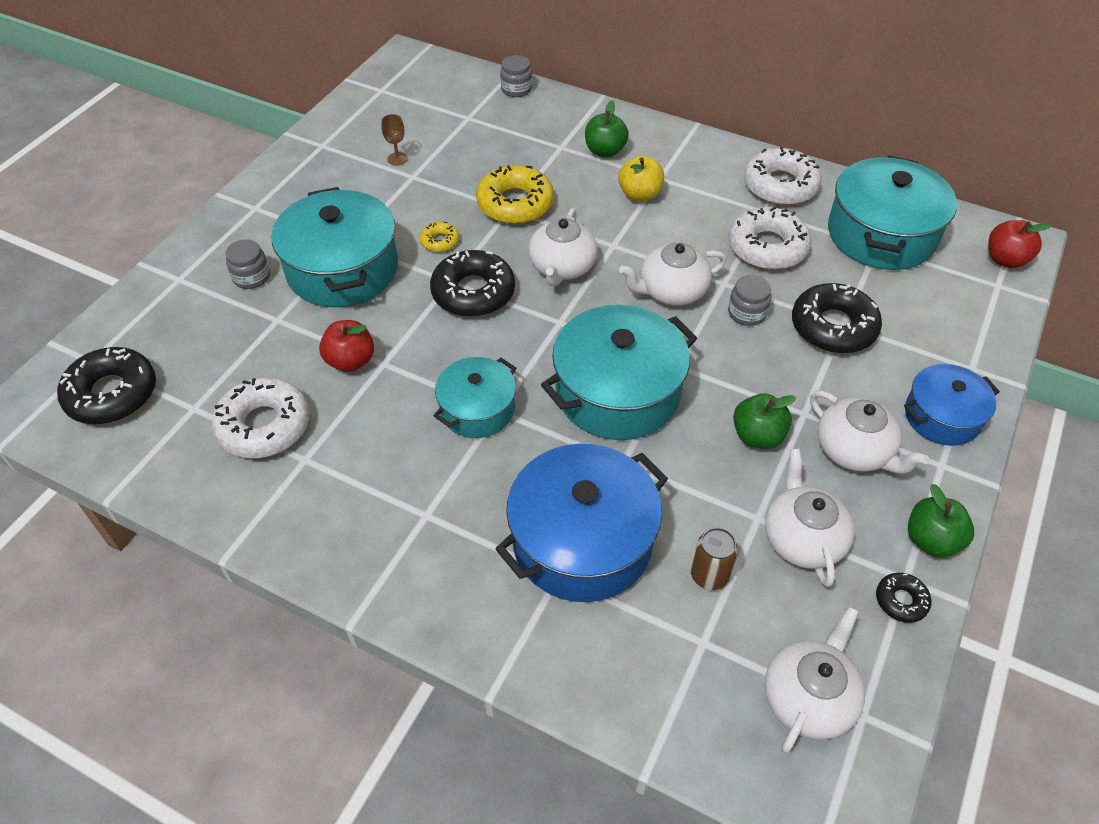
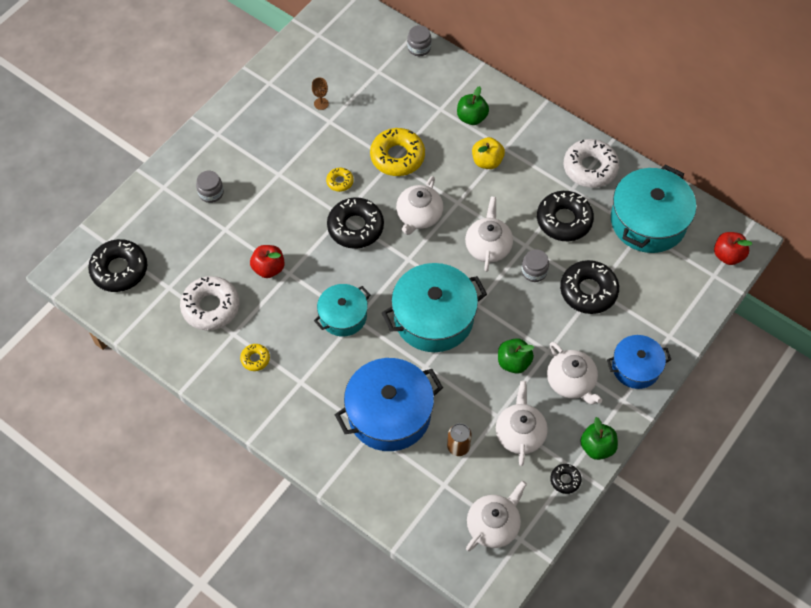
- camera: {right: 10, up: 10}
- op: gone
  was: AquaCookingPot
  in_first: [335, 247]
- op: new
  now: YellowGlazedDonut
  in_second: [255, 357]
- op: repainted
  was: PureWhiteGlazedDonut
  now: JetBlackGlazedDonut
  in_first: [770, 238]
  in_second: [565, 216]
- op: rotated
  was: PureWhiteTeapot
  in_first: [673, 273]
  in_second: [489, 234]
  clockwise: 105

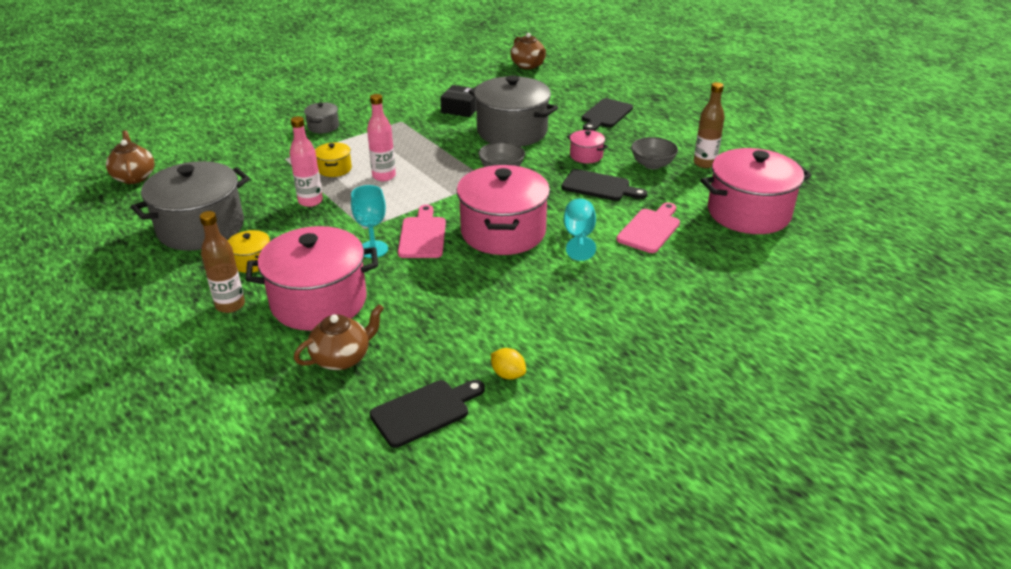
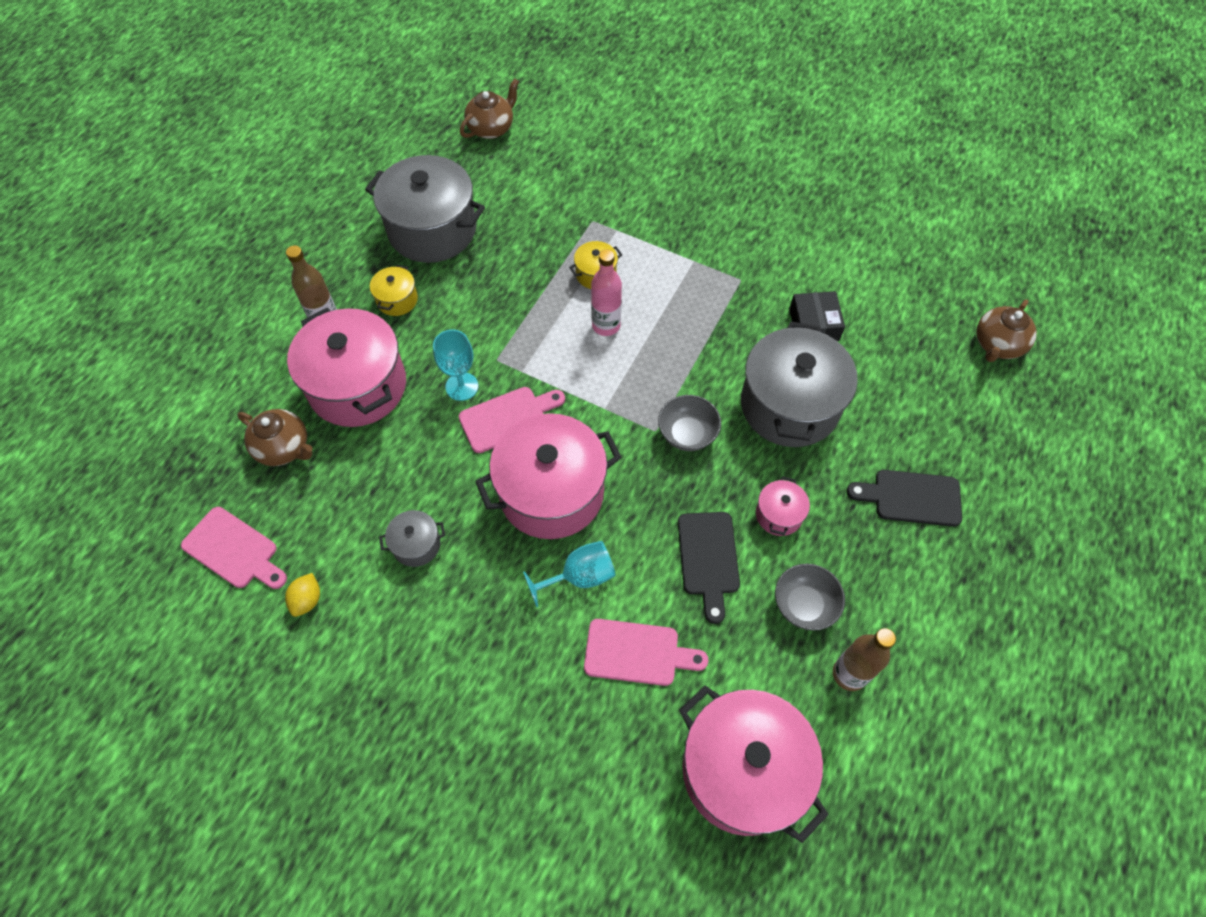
- camera: {right: 65, up: 25}
- op: gone
  was: PinkDrinkBottle
  in_first: [306, 161]
- op: shifted
  was: AshGreyCookingPot
  in_first: [321, 117]
  in_second: [412, 538]
- op: repainted
  was: JetBlackBreadBoard
  now: PinkBreadBoard
  in_first: [427, 414]
  in_second: [234, 548]

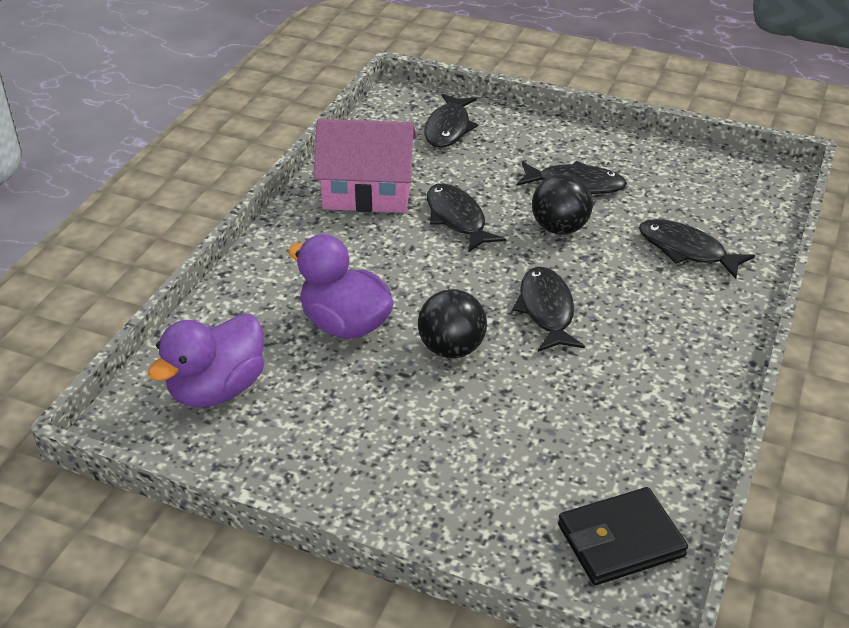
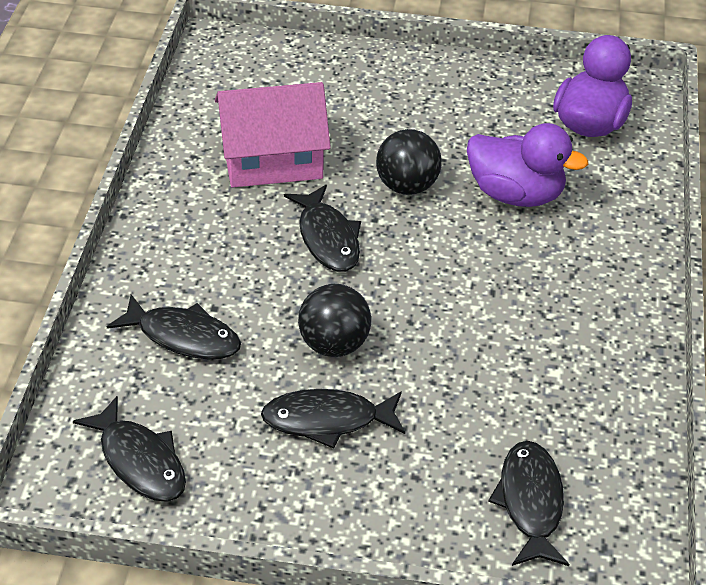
- camera: {right: 165, up: 5}
- op: gone
  was: JetBlackBillfold
  in_first: [623, 536]
- op: shifted
  was: PinkHouse
  in_first: [365, 166]
  in_second: [273, 135]
- op: shifted
  was: JetBlackToyFish
  in_first: [466, 217]
  in_second: [129, 449]

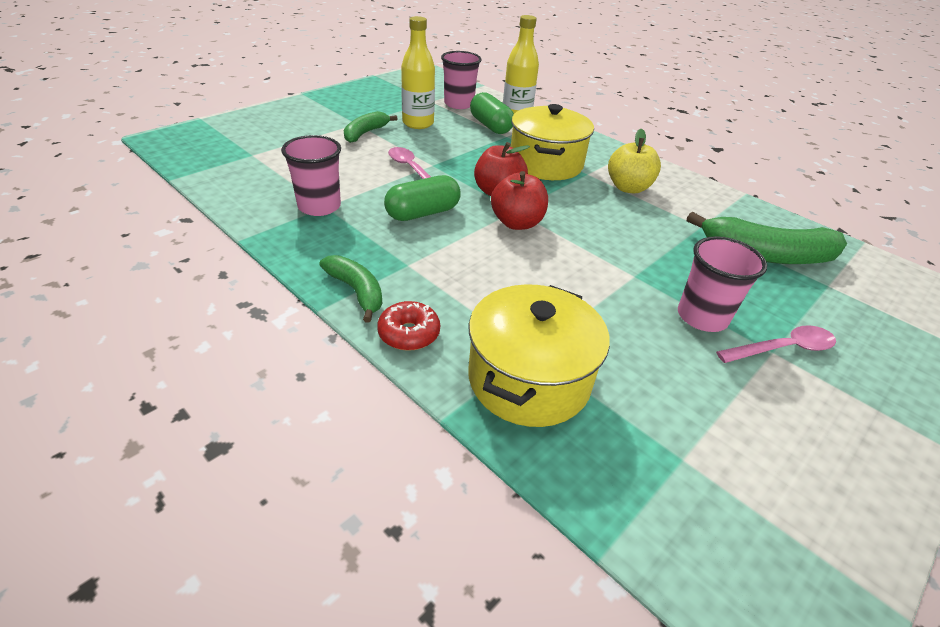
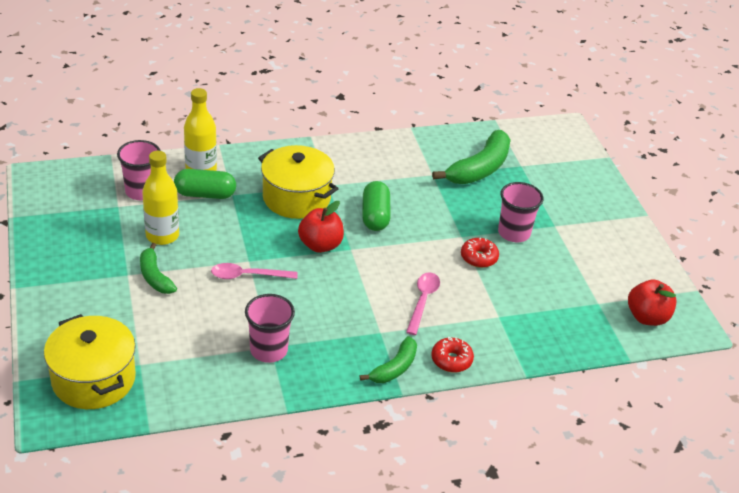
- camera: {right: -60, up: 0}
- op: gone
  was: YellowToyApple
  in_first: [634, 161]
- op: new
  now: ScarletGlazedDonut
  in_second: [480, 253]
- op: shifted
  was: EmeraldPill
  in_first: [422, 198]
  in_second: [376, 206]
- op: shifted
  was: YellowCookingPot
  in_first: [539, 355]
  in_second: [90, 361]
- op: shifted
  was: ScarletToyApple
  in_first: [519, 200]
  in_second: [652, 303]
- op: shifted
  was: PinkTeaspoon
  in_first: [776, 344]
  in_second: [423, 304]
- op: rotated
  was: EmeraldToyBanana
  in_first: [350, 289]
  in_second: [388, 359]
  clockwise: 135

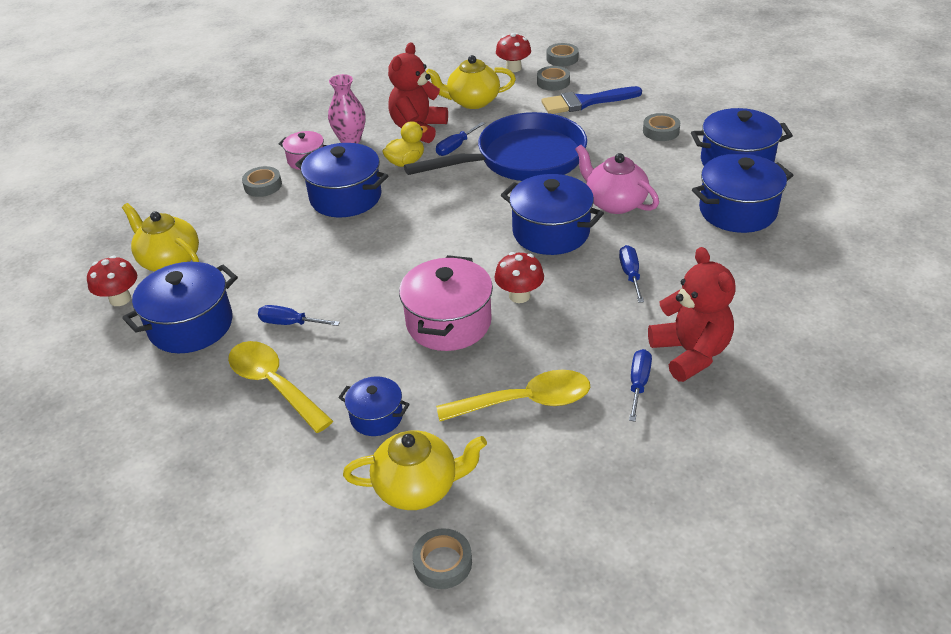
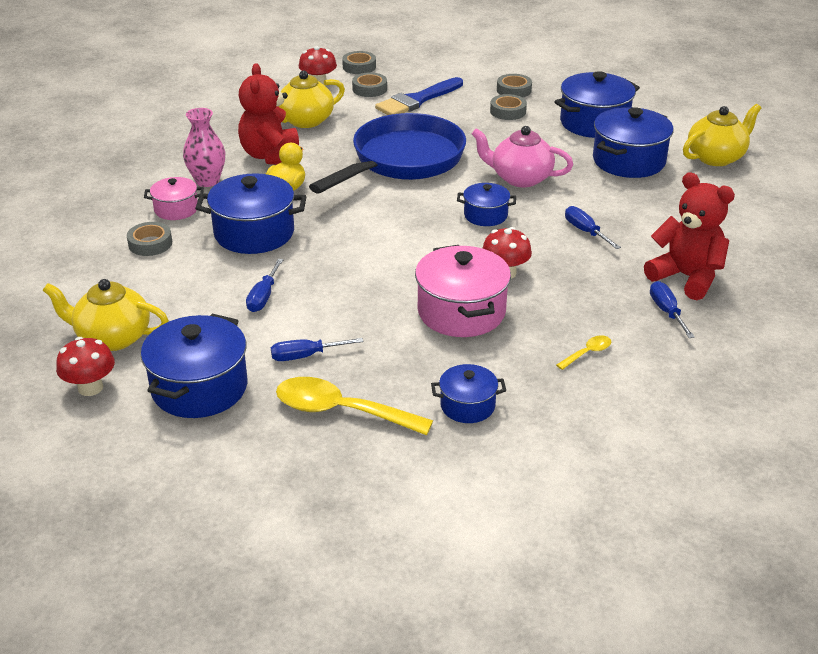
- camera: {right: -30, up: -5}
- op: shifted
  was: YellowTeapot
  in_first: [415, 470]
  in_second: [722, 135]
- op: shifted
  was: AshGreyStickyTape
  in_first: [442, 558]
  in_second: [514, 86]
- op: shifted
  was: CobaltFlatScrewdriver
  in_first: [460, 139]
  in_second: [264, 285]
- op: scaled
  was: YellowTeaspoon
  in_first: [513, 395]
  in_second: [583, 353]
  ratio: 0.45
- op: scaled
  was: CobaltCookingPot
  in_first: [552, 214]
  in_second: [486, 204]
  ratio: 0.56

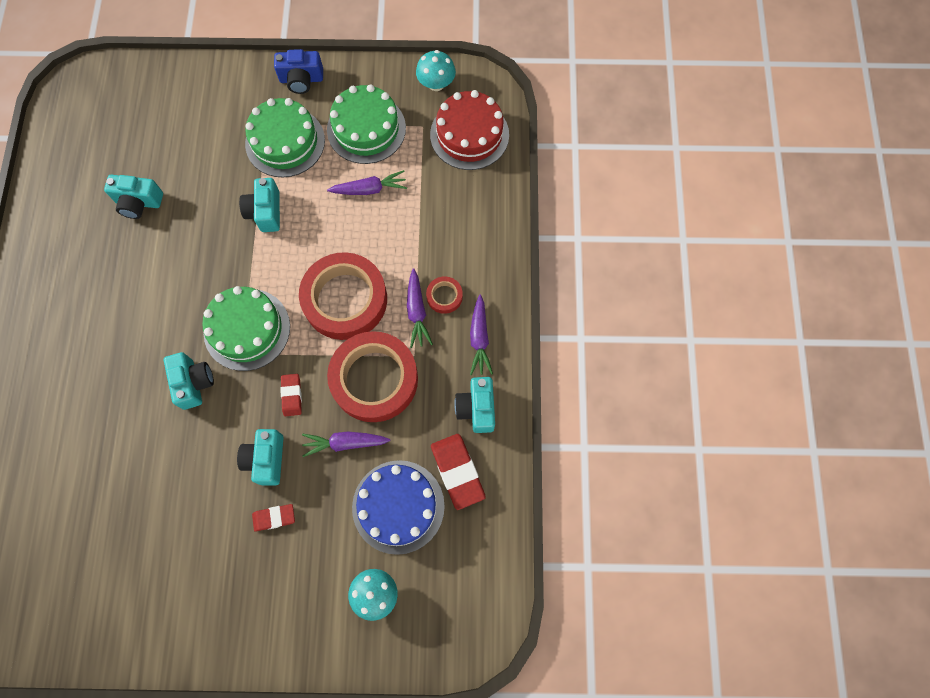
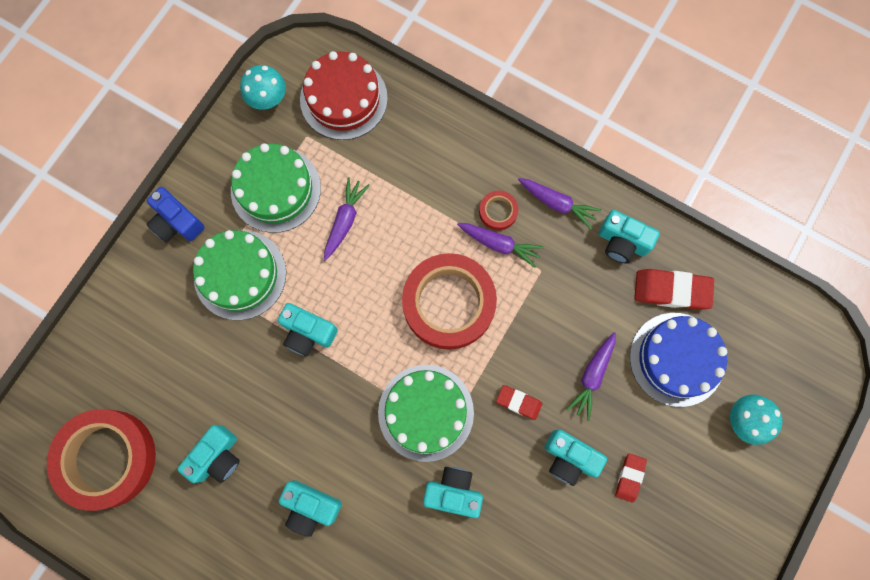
- camera: {right: -60, up: 5}
- op: new
  now: AquaCompactCamera
  in_second: [310, 508]
- op: shifted
  was: ScarletStickyTape
  in_first: [372, 376]
  in_second: [101, 460]
- op: rotated
  was: CobaltCompactCamera
  in_first: [298, 71]
  in_second: [176, 215]
  clockwise: 105

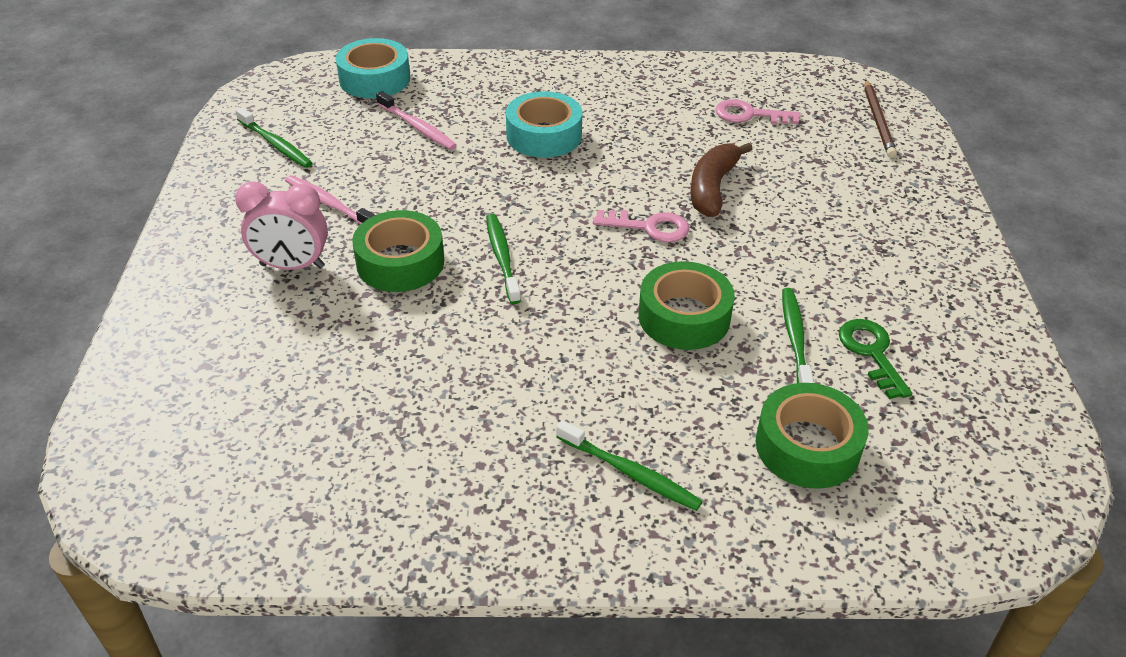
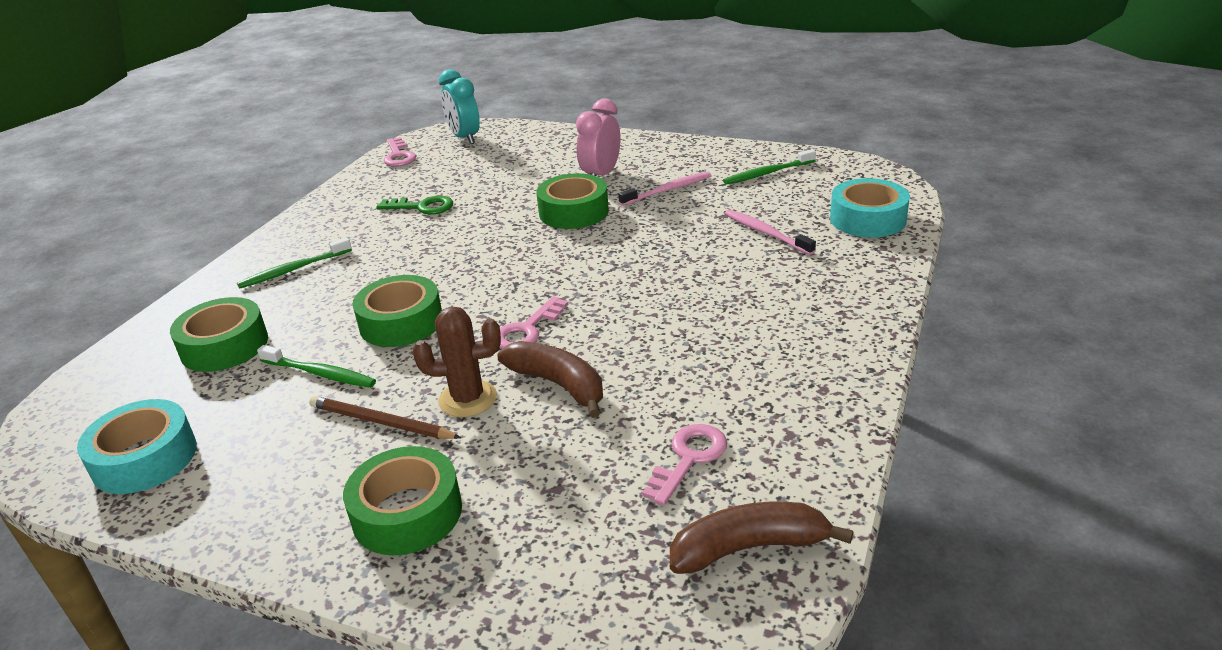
- camera: {right: 115, up: -10}
- op: gone
  was: EmeraldDentalBrush
  in_first: [503, 259]
- op: new
  now: EmeraldStickyTape
  in_second: [402, 500]
- op: new
  now: PinkDoorKey
  in_second: [399, 152]
- op: new
  now: DarkBrownPricklyPlant
  in_second: [457, 362]
- op: new
  now: AquaClock
  in_second: [459, 106]
- op: new
  now: DarkBrownToyBanana
  in_second: [761, 538]
- op: shifted
  was: AquaStickyTape
  in_first: [544, 124]
  in_second: [137, 446]
- op: shifted
  was: EmeraldDoorKey
  in_first: [875, 359]
  in_second: [414, 205]
- op: shifted
  was: DarkBrownLeadPencil
  in_first: [880, 118]
  in_second: [385, 417]
- op: rotated
  was: PinkDentalBrush
  in_first: [416, 120]
  in_second: [770, 232]
  clockwise: 75

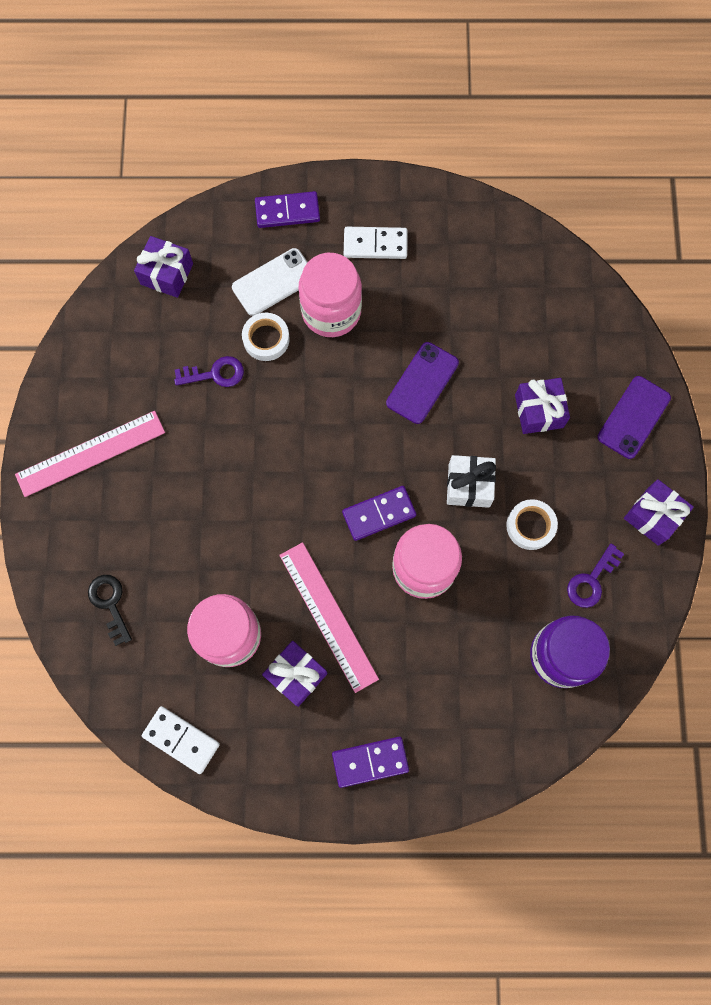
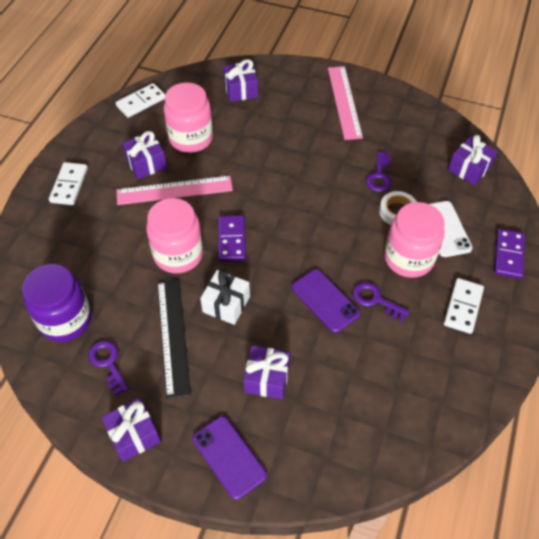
- camera: {right: 110, up: -20}
- op: new
  now: RoyalPurpleDoorKey
  in_second: [381, 302]
- op: swapped
  was: JetBlackDoorKey
  now: RoyalPurplePresent
  in_first: [110, 610]
  in_second: [240, 80]
- op: swapped
  was: PureWhiteStickyTape
  now: JetBlackStraightedge
  in_first: [532, 524]
  in_second: [174, 339]
- op: repainted
  was: RoyalPurpleDominoPiece
  now: PureWhiteDominoPiece
  in_first: [370, 762]
  in_second: [68, 183]

